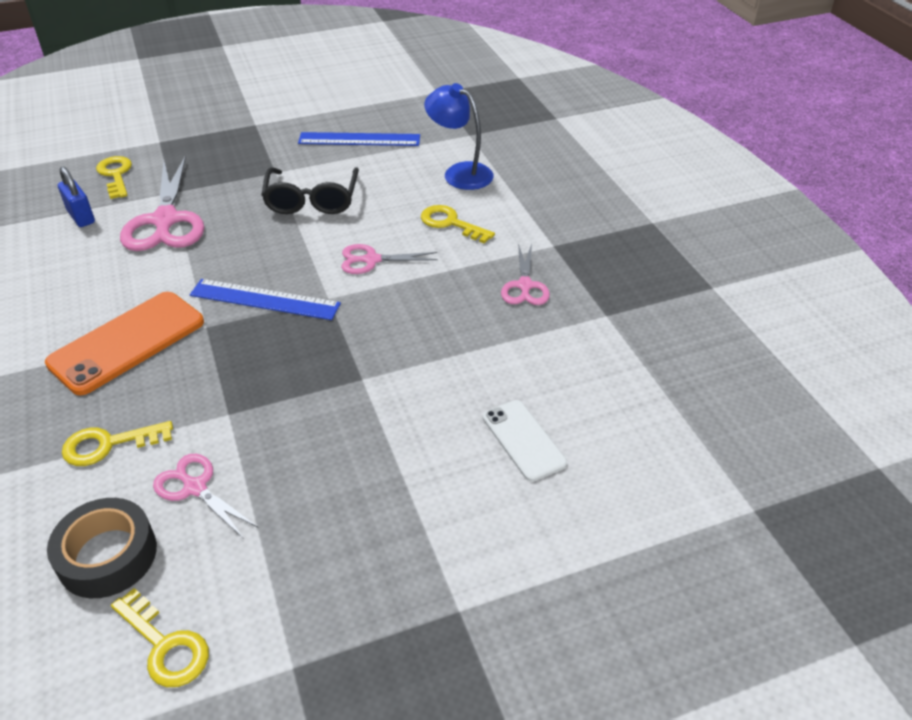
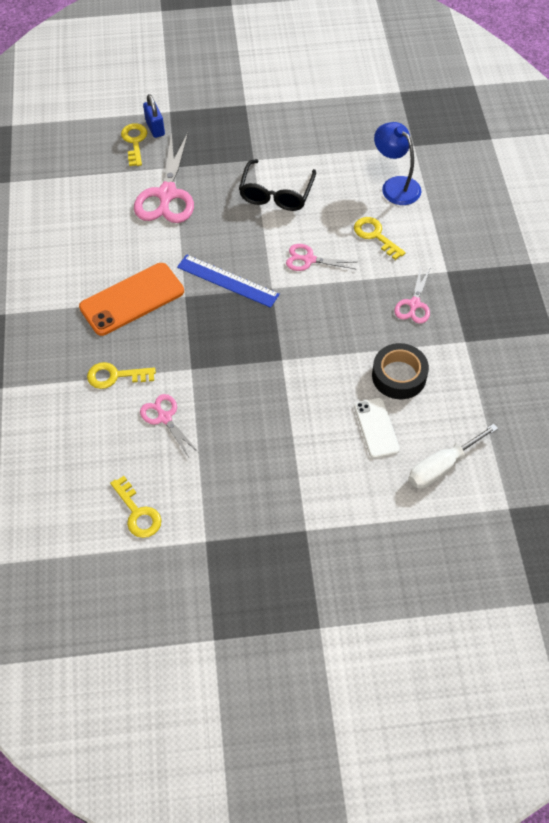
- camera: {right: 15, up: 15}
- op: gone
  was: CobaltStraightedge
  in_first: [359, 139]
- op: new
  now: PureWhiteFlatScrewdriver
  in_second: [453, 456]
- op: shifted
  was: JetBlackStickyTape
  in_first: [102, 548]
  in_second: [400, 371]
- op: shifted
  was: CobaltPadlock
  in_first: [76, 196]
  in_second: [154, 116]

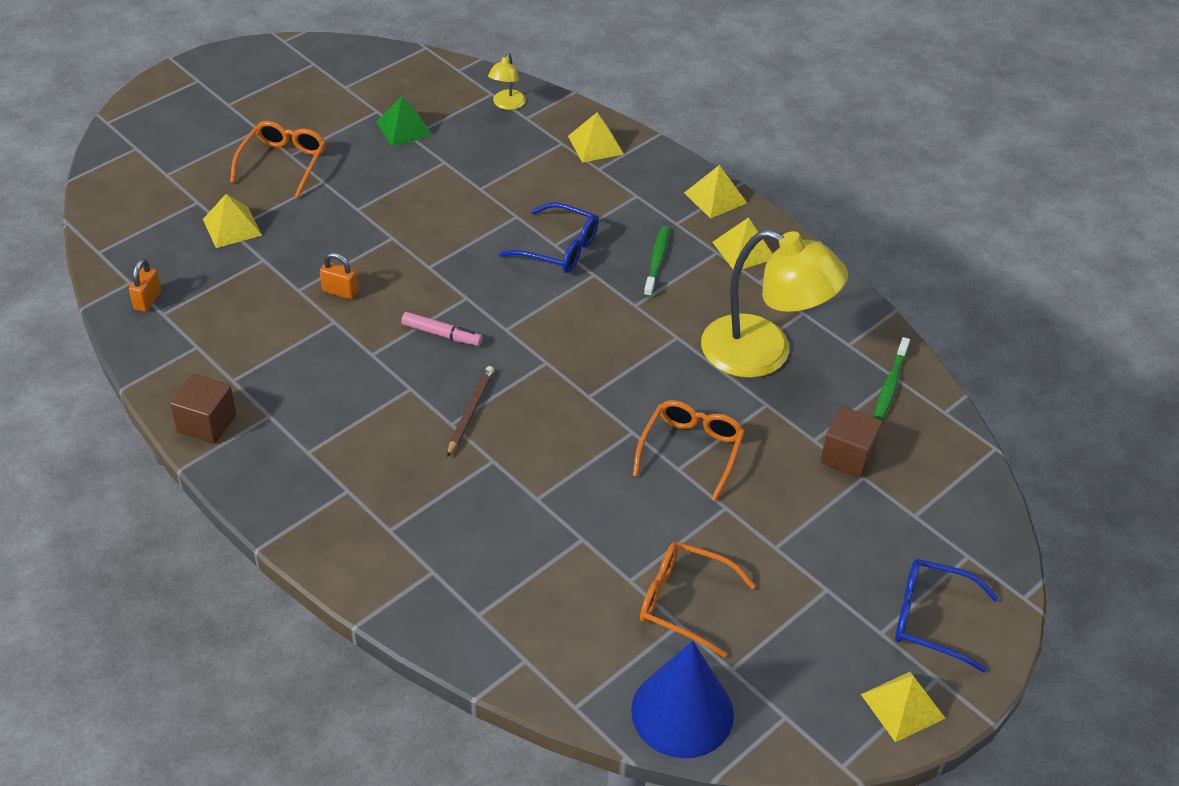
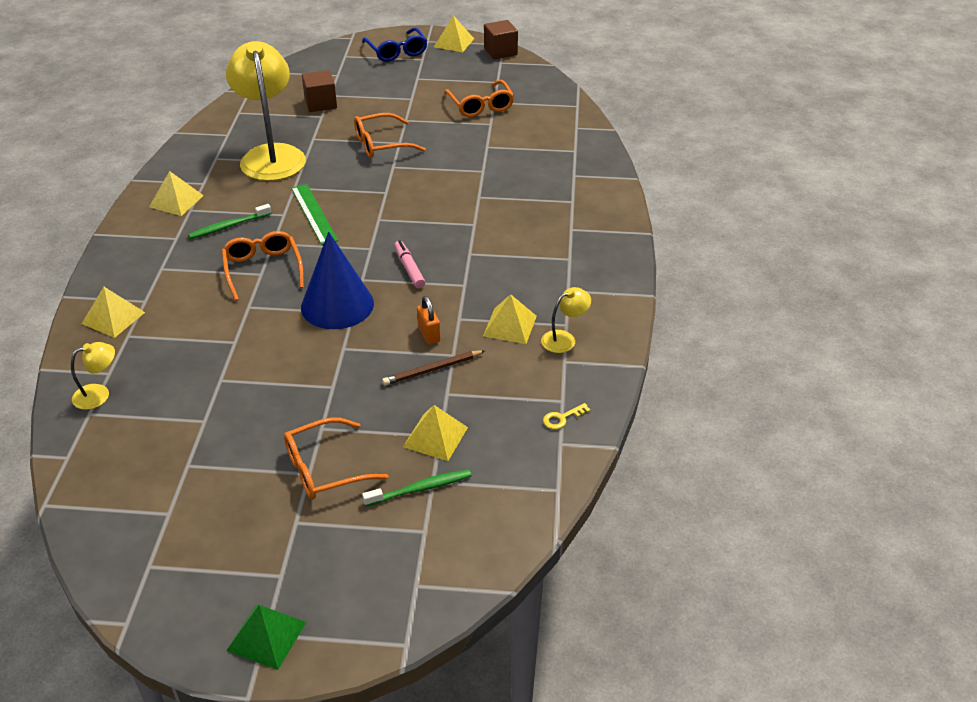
- camera: {right: -130, up: -5}
- op: new
  now: EmeraldStraightedge
  in_second: [314, 214]
- op: new
  now: YellowLamp
  in_second: [566, 320]
- op: shifted
  was: DarkBrownCube
  in_first: [203, 409]
  in_second: [501, 39]
- op: shifted
  was: EmeraldSolidPyramid
  in_first: [404, 121]
  in_second: [266, 637]
- op: shifted
  was: DarkBrownLeadPencil
  in_first: [470, 411]
  in_second: [434, 368]
- op: shifted
  was: CobaltSolidCone
  in_first: [682, 699]
  in_second: [337, 280]
- op: shifted
  was: YellowSolidPyramid
  in_first: [715, 192]
  in_second: [510, 319]
- op: shifted
  was: EmeraldDentalBrush
  in_first: [892, 378]
  in_second: [417, 487]
- op: swapped
  was: OrangeColouredPadlock
  now: YellowDoorKey
  in_first: [145, 285]
  in_second: [566, 416]
- op: repainted
  was: CobaltEyeglasses
  now: OrangeColouredEyeglasses
  in_first: [549, 237]
  in_second: [263, 266]

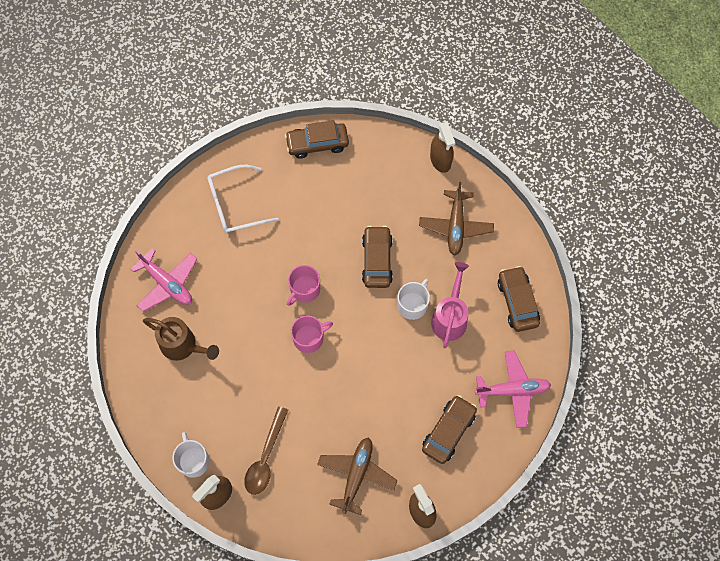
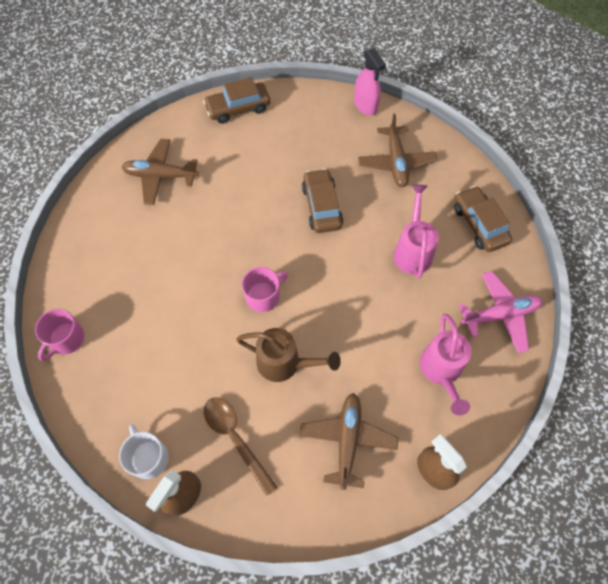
- camera: {right: -10, up: -5}
- op: gone
  was: PinkAeroplane
  in_first: [164, 280]
- op: gone
  was: PureWhiteCoffeeMug
  in_first: [413, 299]
- op: shifted
  was: DarkBrownWateringCan
  in_first: [181, 339]
  in_second: [288, 355]
- op: shifted
  was: PinkCoffeeMug
  in_first: [303, 285]
  in_second: [60, 335]
- op: swapped
  was: PureWhiteEyeglasses
  now: DarkBrownAeroplane
  in_first: [243, 199]
  in_second: [160, 172]
- op: swapped
  was: DarkBrownCar
  now: PinkWateringCan
  in_first: [449, 429]
  in_second: [445, 364]
- op: repainted
  was: DarkBrownSprayCleaner
  now: PinkSprayCleaner
  in_first: [442, 147]
  in_second: [370, 82]
- op: rotated
  was: DarkBrownTeaspoon
  in_first: [266, 450]
  in_second: [240, 446]
  clockwise: 135

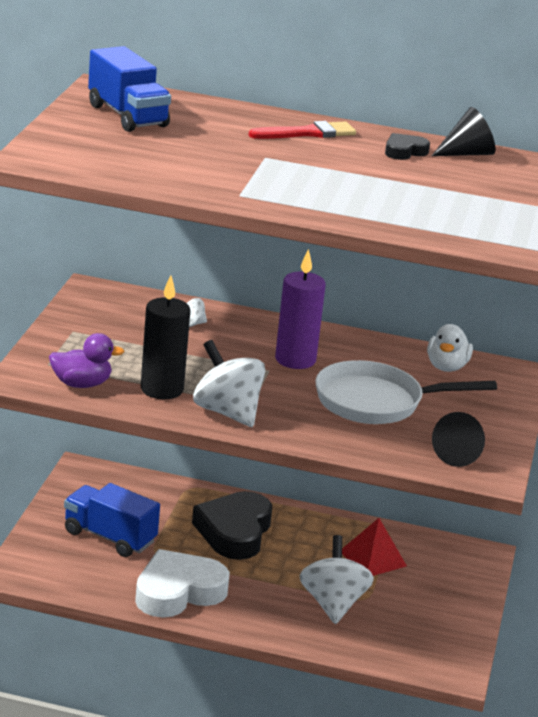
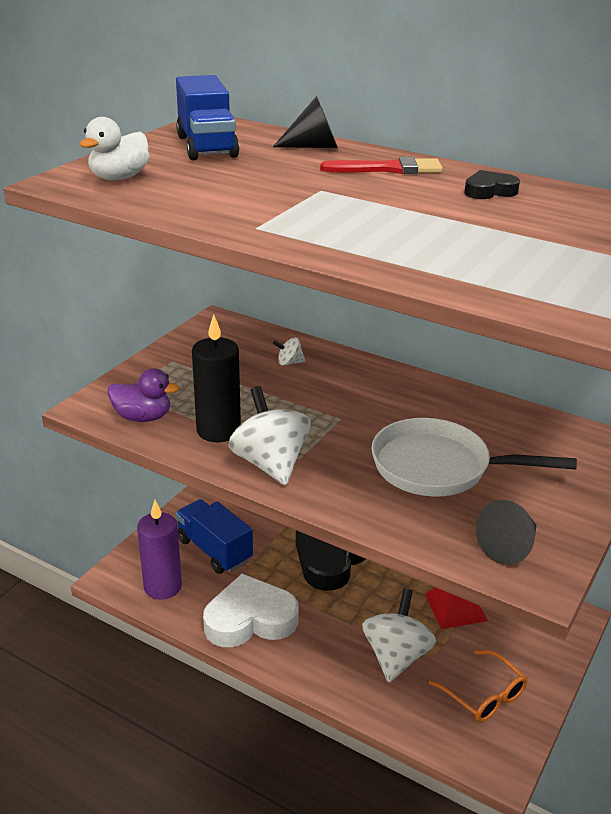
- camera: {right: 20, up: 5}
- op: new
  now: OrangeColouredEyeglasses
  in_second: [478, 686]
- op: shifted
  was: RoyalPurplePillarCandle
  in_first: [300, 309]
  in_second: [159, 550]
- op: shifted
  was: PureWhiteToyDuck
  in_first: [450, 348]
  in_second: [115, 148]
- op: shifted
  was: JetBlackSolidCone
  in_first: [463, 131]
  in_second: [305, 122]

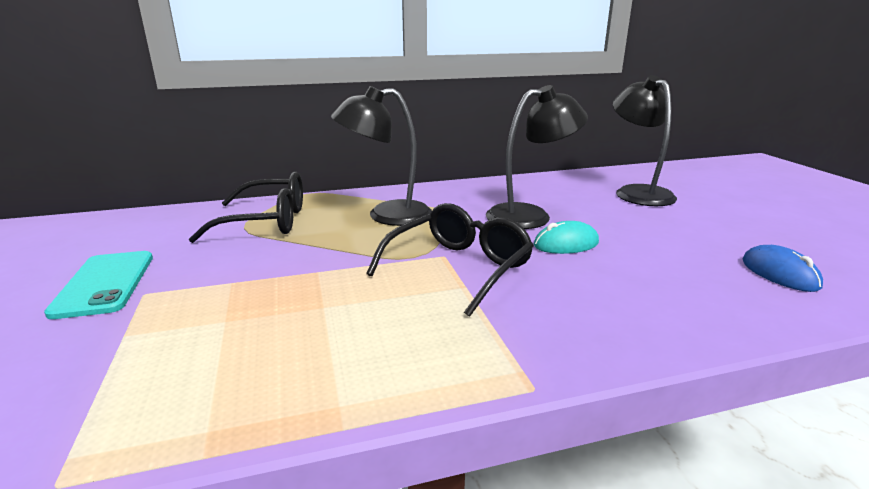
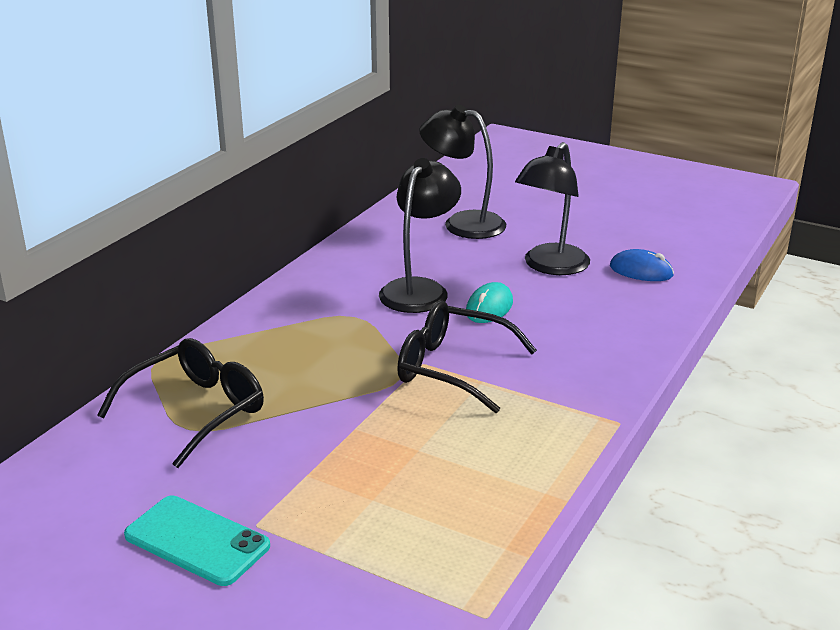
- camera: {right: -45, up: 5}
- op: shifted
  was: JetBlackLamp
  in_first: [381, 156]
  in_second: [552, 208]
- op: rotated
  was: JetBlackEyeglasses
  in_first: [450, 260]
  in_second: [467, 357]
  clockwise: -60

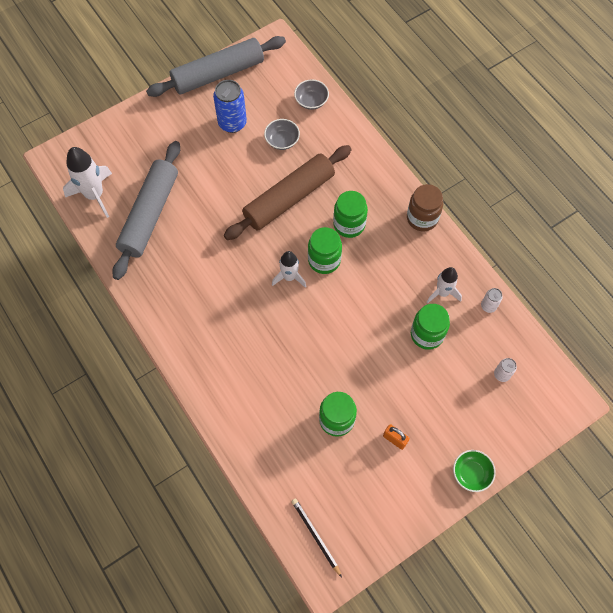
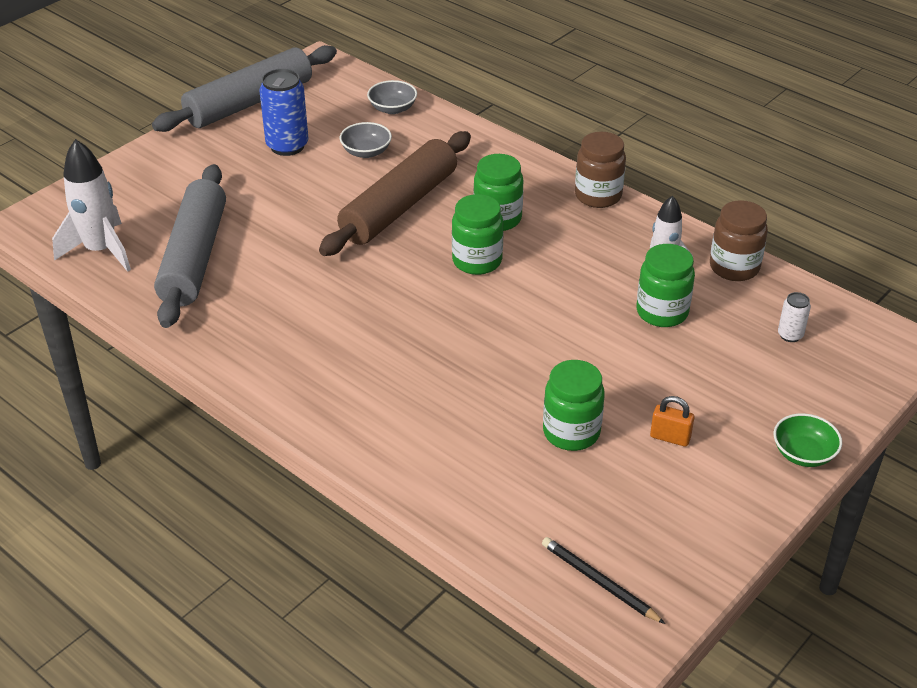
- camera: {right: -15, up: -25}
- op: gone
  was: PureWhiteSpaceship
  in_first: [289, 269]
- op: swapped
  was: PureWhiteCan
  now: DarkBrownPreserveJar
  in_first: [492, 300]
  in_second: [739, 240]

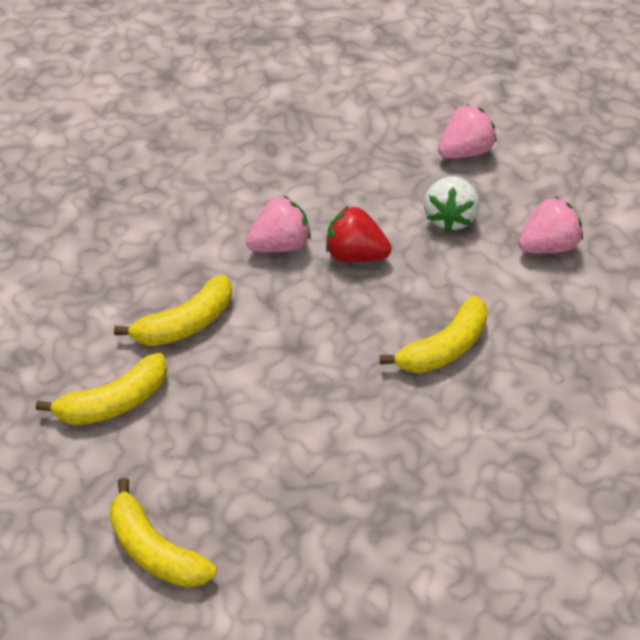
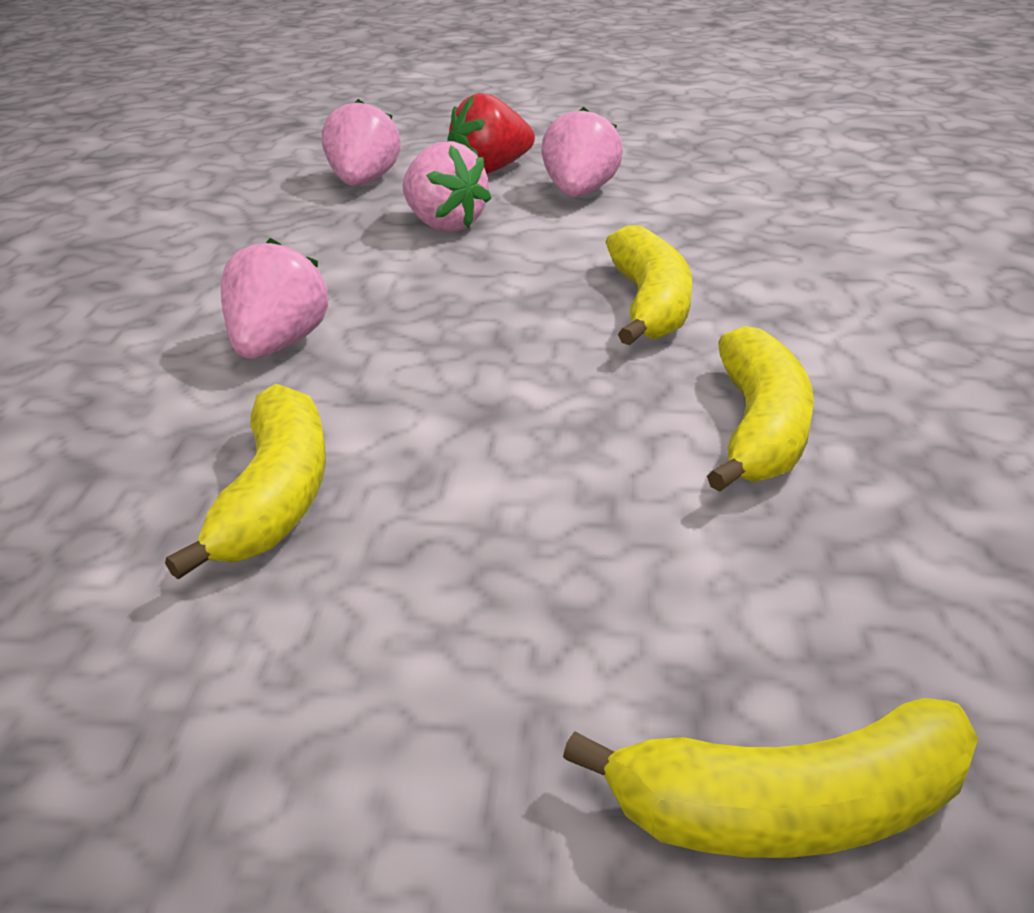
- camera: {right: -50, up: -15}
- op: shifted
  was: YellowToyBanana
  in_first: [101, 389]
  in_second: [760, 409]
- op: shifted
  was: ScarletToyStrawberry
  in_first: [359, 234]
  in_second: [491, 133]
- op: repainted
  was: PureWhiteToyStrawberry
  now: PinkToyStrawberry
  in_first: [451, 204]
  in_second: [447, 186]

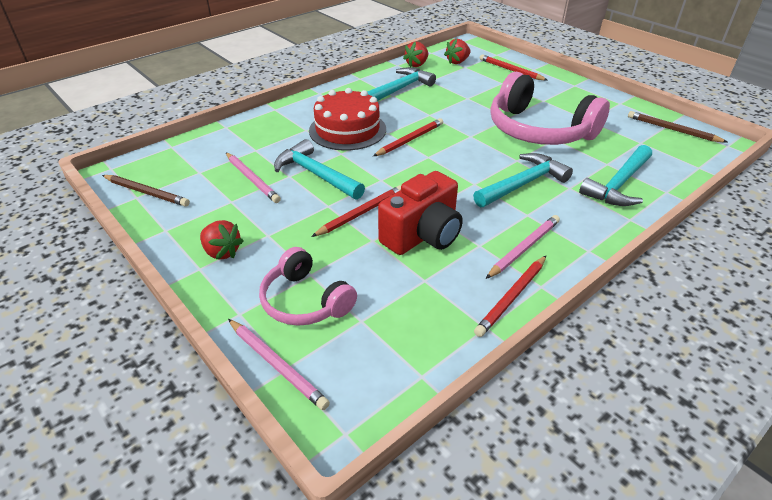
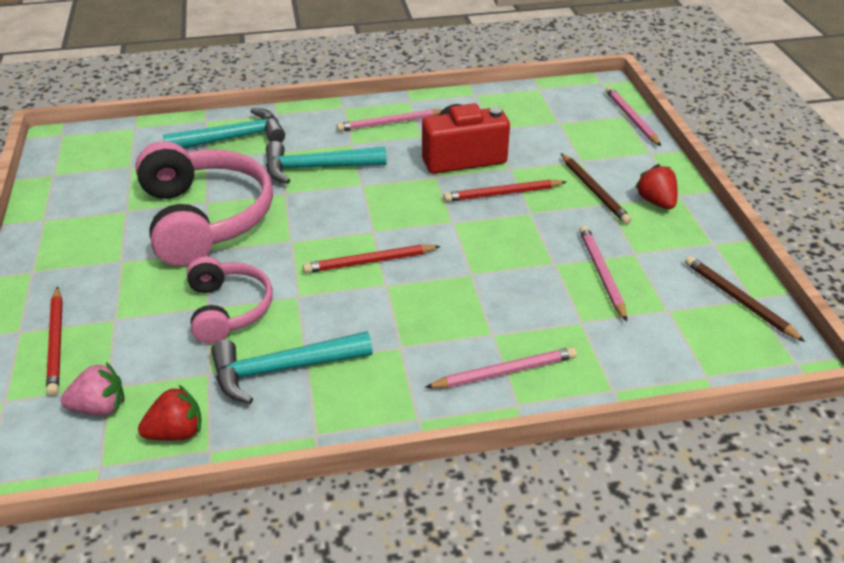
- camera: {right: -150, up: 0}
- op: gone
  was: AquaHammer
  in_first: [319, 169]
- op: gone
  was: ScarletCake
  in_first: [347, 119]
- op: gone
  was: ScarletLeadPencil
  in_first: [510, 296]
- op: new
  now: PinkLeadPencil
  in_second: [501, 367]
- op: shifted
  was: PinkHeadphones
  in_first: [308, 286]
  in_second: [230, 300]
- op: shifted
  was: DarkBrownLeadPencil
  in_first: [677, 126]
  in_second: [596, 188]
- op: repainted
  was: ScarletToyStrawberry
  now: PinkToyStrawberry
  in_first: [457, 51]
  in_second: [93, 389]

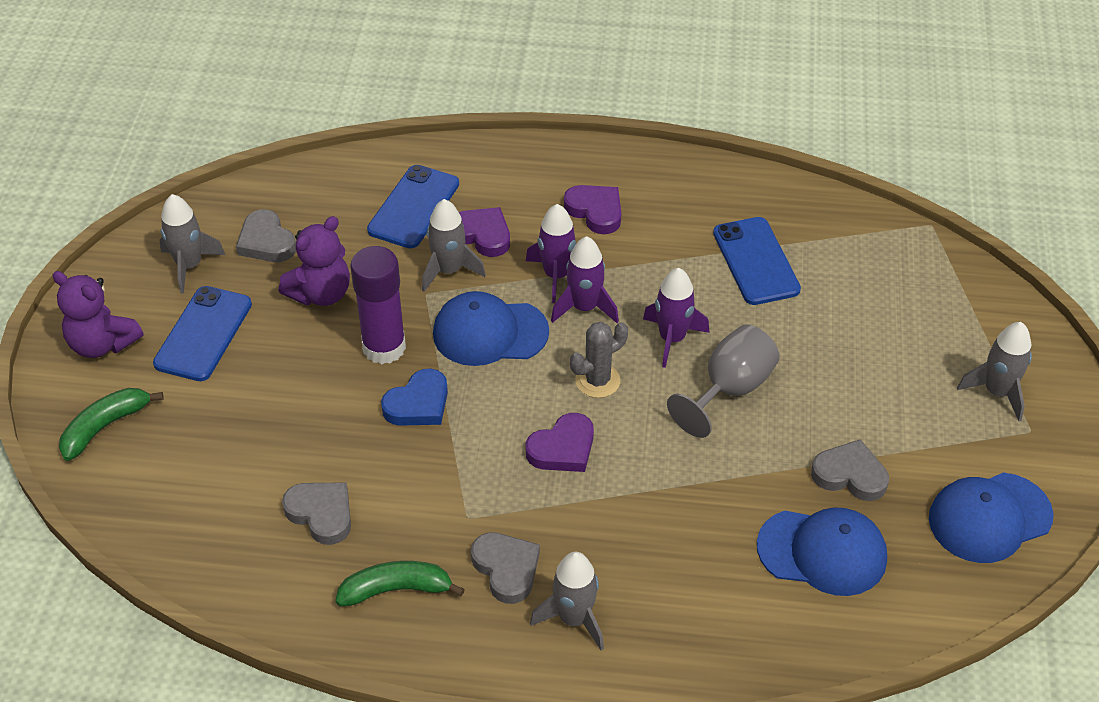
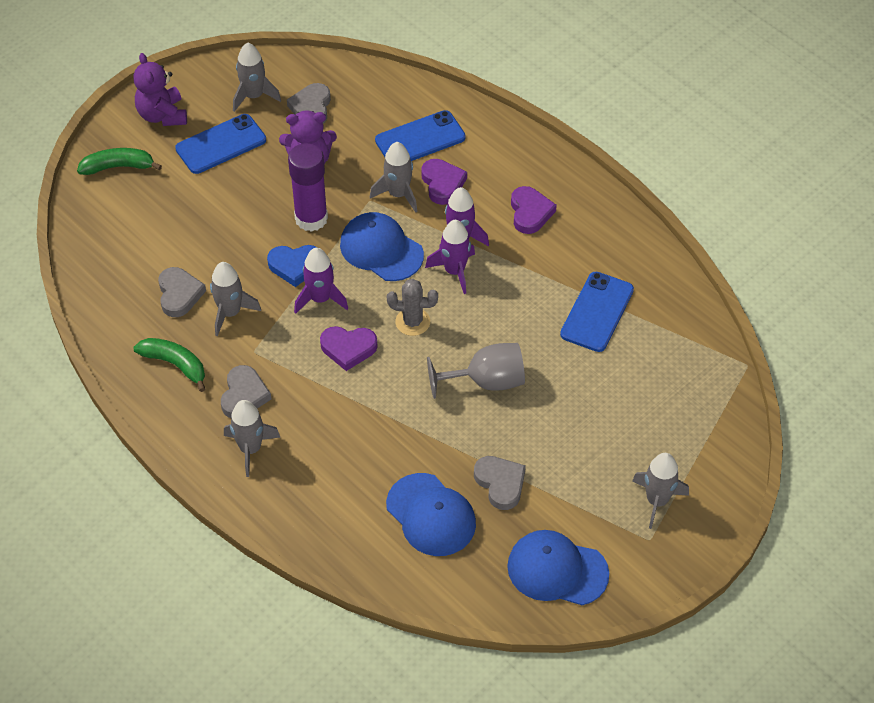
- camera: {right: 40, up: 5}
- op: new
  now: AshGreySpaceship
  in_second: [235, 299]
- op: shifted
  was: RoyalPurpleSpaceship
  in_first: [676, 318]
  in_second: [321, 281]

